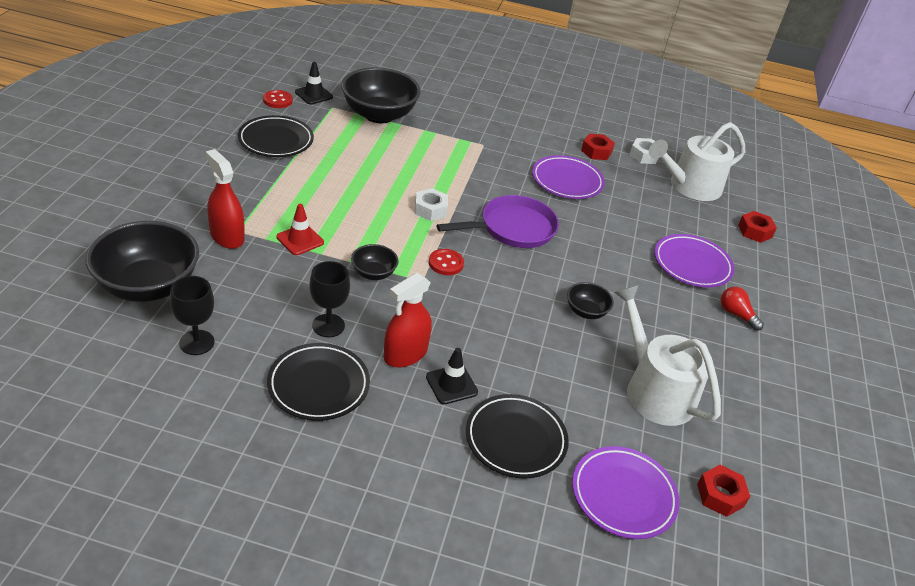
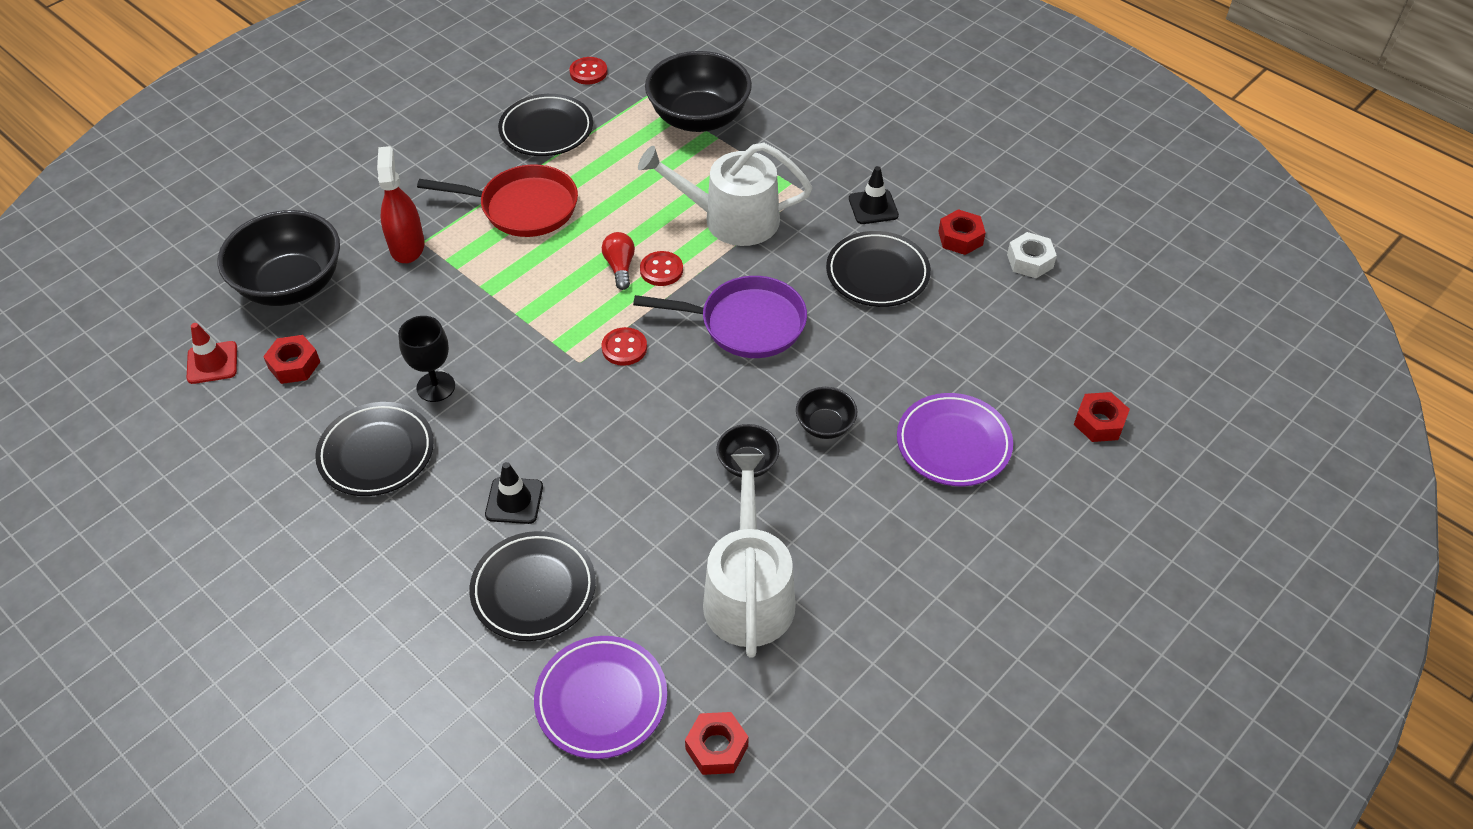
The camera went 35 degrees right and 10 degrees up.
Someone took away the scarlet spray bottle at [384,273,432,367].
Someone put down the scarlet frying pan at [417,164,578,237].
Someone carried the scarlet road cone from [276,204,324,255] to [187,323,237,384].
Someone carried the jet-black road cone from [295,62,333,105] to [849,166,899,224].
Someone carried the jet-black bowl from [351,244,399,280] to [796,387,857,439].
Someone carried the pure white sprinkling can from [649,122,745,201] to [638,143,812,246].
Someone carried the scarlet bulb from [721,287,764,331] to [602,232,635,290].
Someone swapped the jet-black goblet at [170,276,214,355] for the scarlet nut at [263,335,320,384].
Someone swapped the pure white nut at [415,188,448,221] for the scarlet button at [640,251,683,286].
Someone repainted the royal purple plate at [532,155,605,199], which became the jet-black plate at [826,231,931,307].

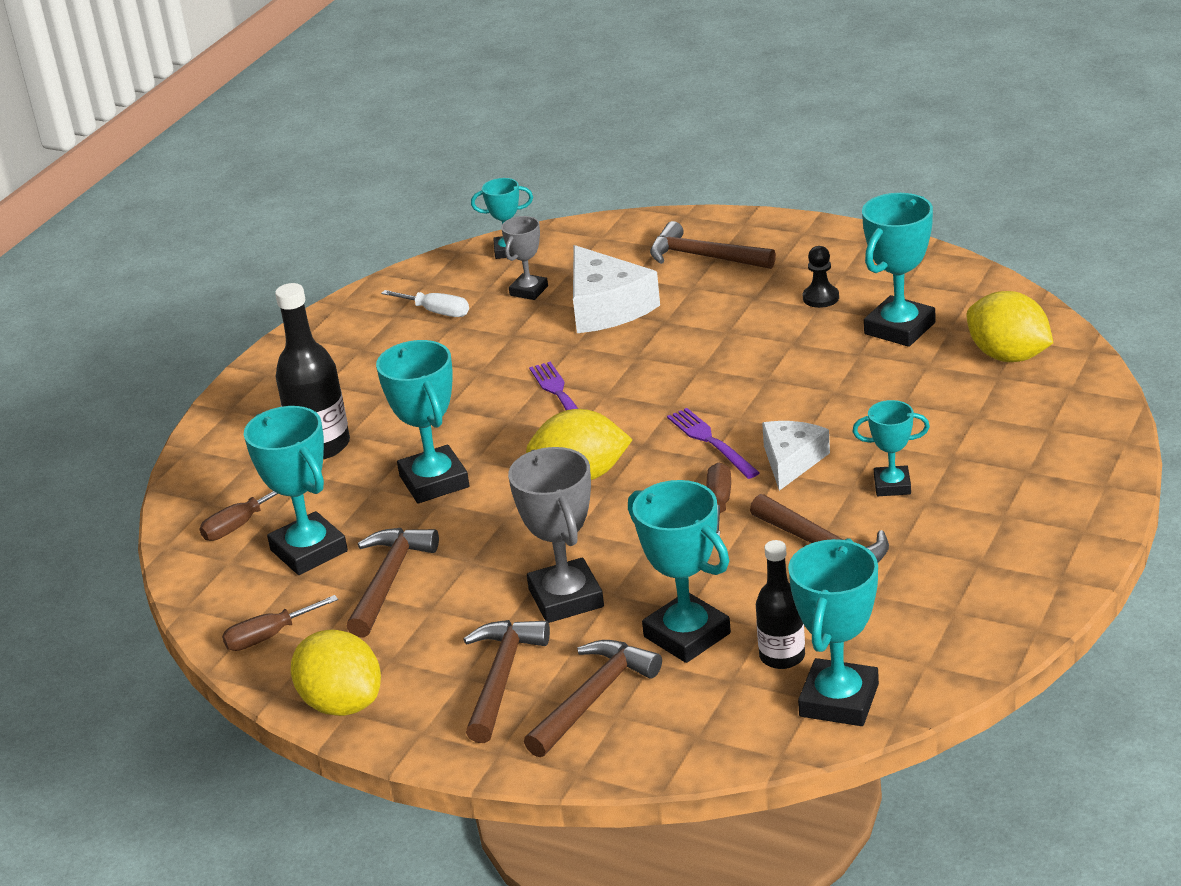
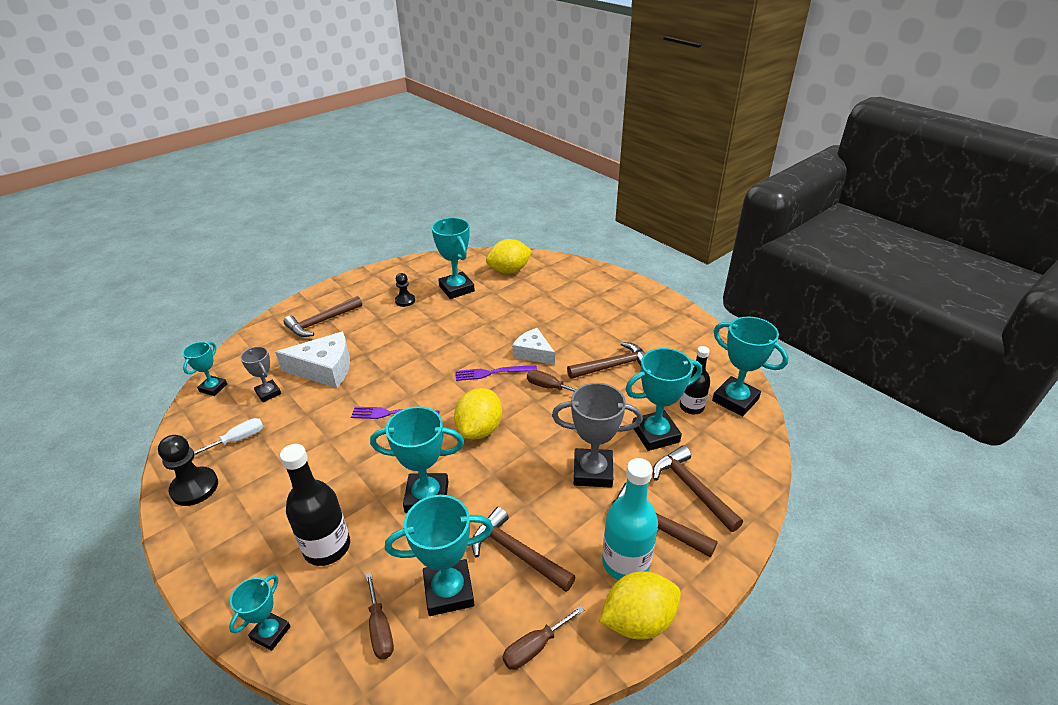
The camera went 70 degrees left and 5 degrees up.
Someone put down the jet-black chess pawn at [158,435,218,506].
Someone put down the turquoise flask at [602,458,658,580].
Someone carried the turquoise award cup from [853,400,930,496] to [229,575,291,651].
Someone rotated the russet hand screwdriver at [222,595,338,651] by 60 degrees clockwise.

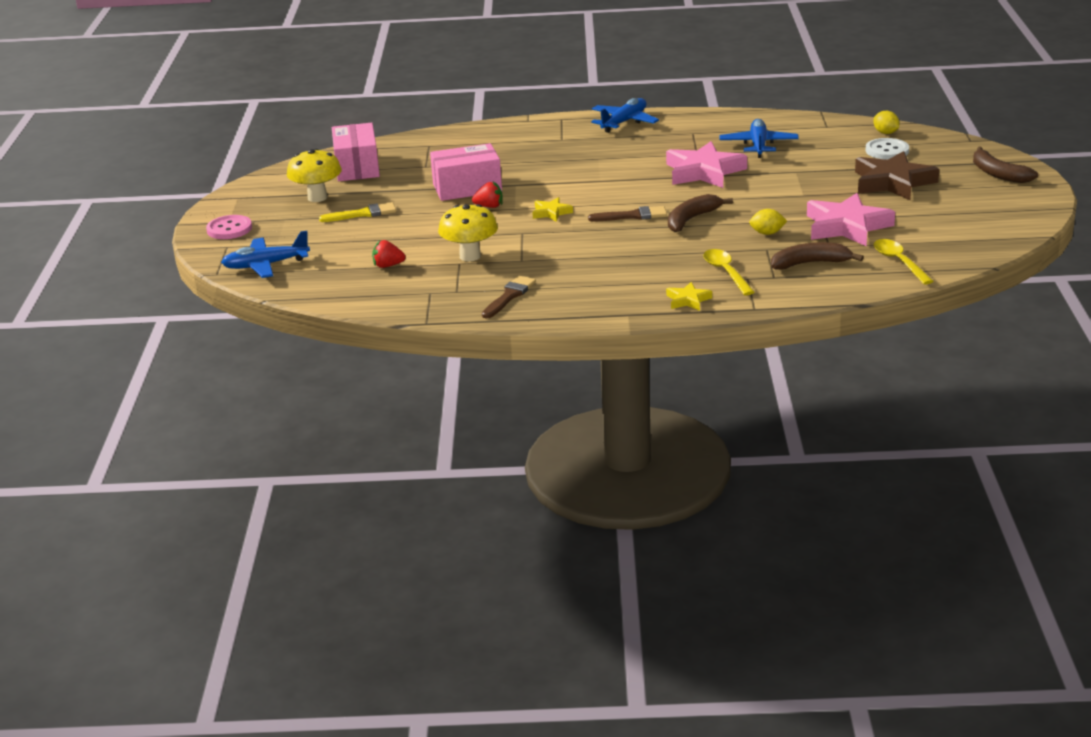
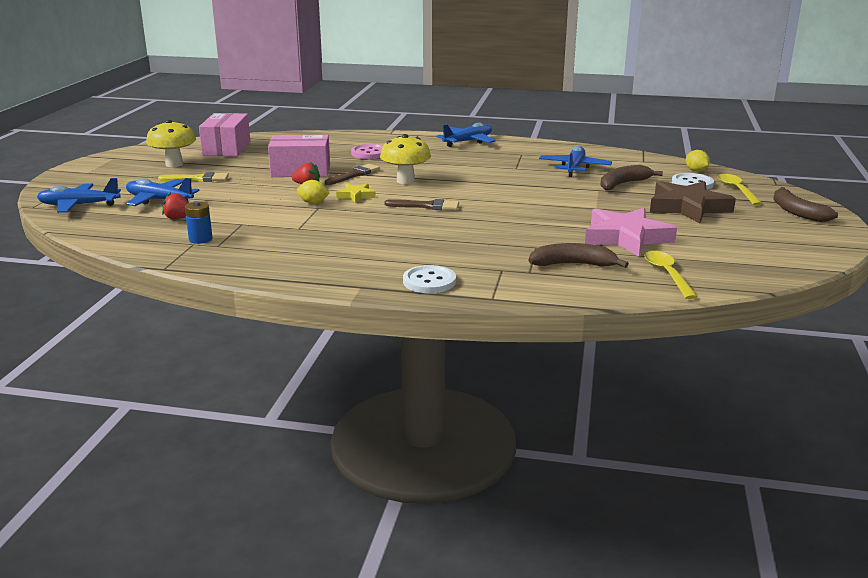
The camera went 10 degrees right and 5 degrees down.
Someone took away the rosy star at [666,141,747,188].
Someone put down the cobalt toy plane at [126,178,200,206].
Someone put down the cobalt battery at [185,201,213,244].
Someone carried the rosy button from [206,215,252,239] to [351,144,383,159].
Someone carried the yellow fungus from [438,204,498,261] to [380,134,431,184].
Someone carried the russet paintbrush from [482,276,536,318] to [325,164,380,185].
Someone carried the russet banana fruit from [668,194,733,232] to [600,165,663,190].
Someone carried the yellow spoon from [703,249,755,295] to [718,174,763,206].
Someone carried the yellow lemon from [749,209,787,235] to [297,180,330,204].
Someone swapped the yellow star at [666,282,712,311] for the pure white button at [403,265,456,293].

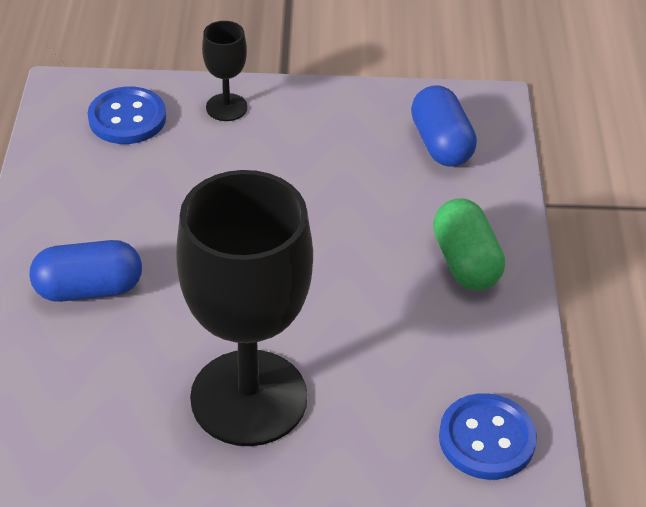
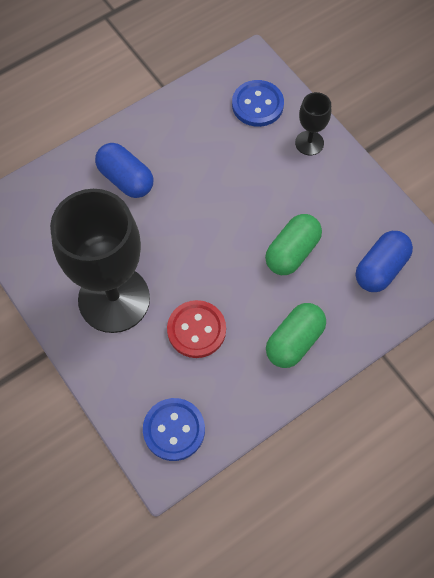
The camera went 55 degrees right and 20 degrees up.
Someone put down the scarlet button at [167,300,226,358].
Someone put down the emerald pill shape at [265,214,322,275].

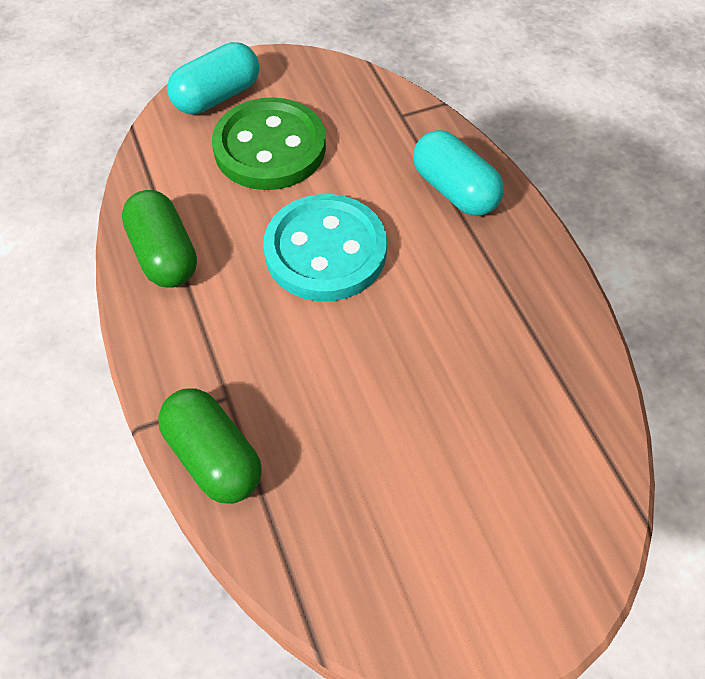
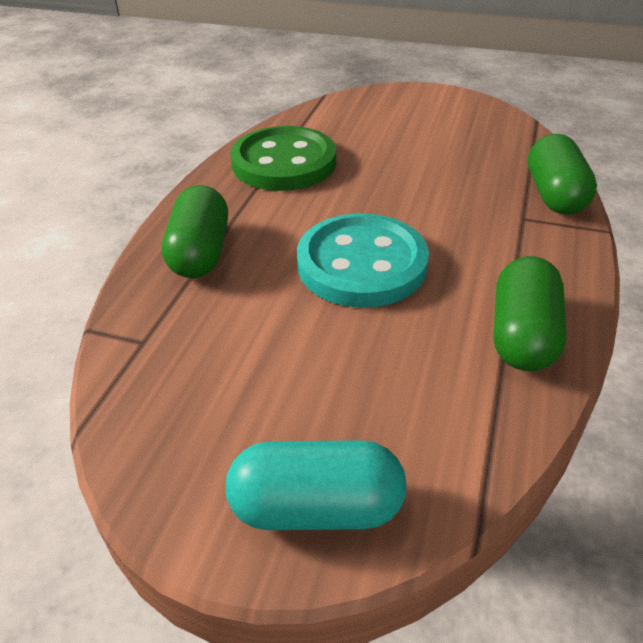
The camera went 140 degrees left and 15 degrees down.
Someone carried the emerald button from [212,97,326,190] to [231,126,336,191].
Someone repainted the turquoise pill shape at [413,130,504,216], which became the emerald pill shape at [162,185,228,278].

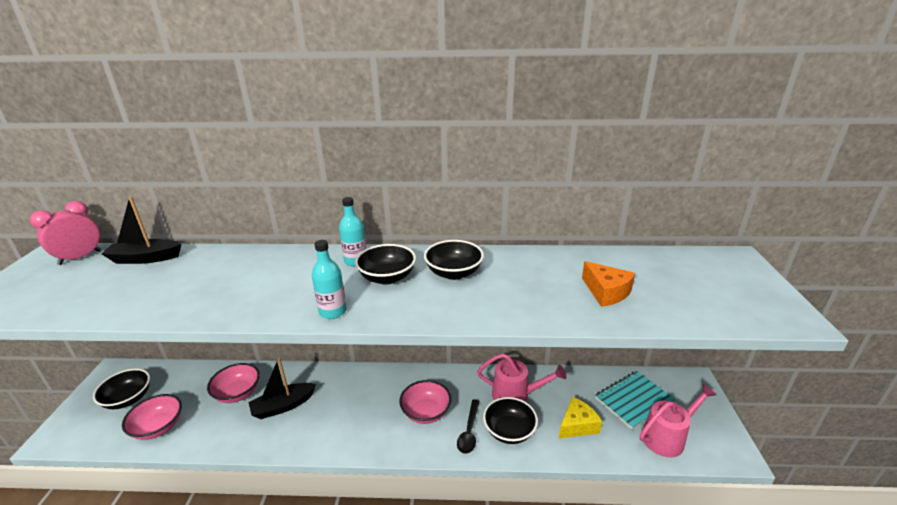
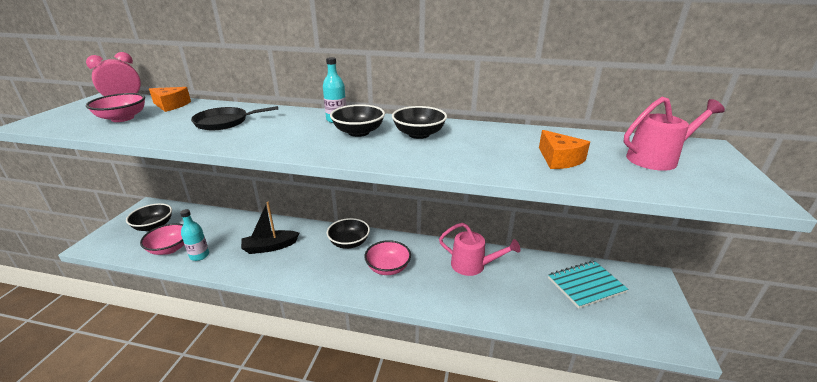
The camera went 10 degrees right and 0 degrees up.
Someone took away the jet-black spoon at [457,399,480,454].
Someone took away the yellow cheese at [559,397,602,438].
Someone put down the jet-black frying pan at [191,106,278,130].
Someone carried the rosy bowl from [207,363,260,403] to [86,93,145,122].
Someone carried the turquoise flask from [312,240,347,319] to [180,209,209,261].
Someone carried the jet-black bowl from [483,397,538,444] to [327,218,370,249].
Someone carried the rosy sprinkling can from [640,384,717,457] to [624,97,725,171].
Someone swapped the jet-black toy boat at [102,197,182,264] for the bright orange cheese at [149,87,191,112].

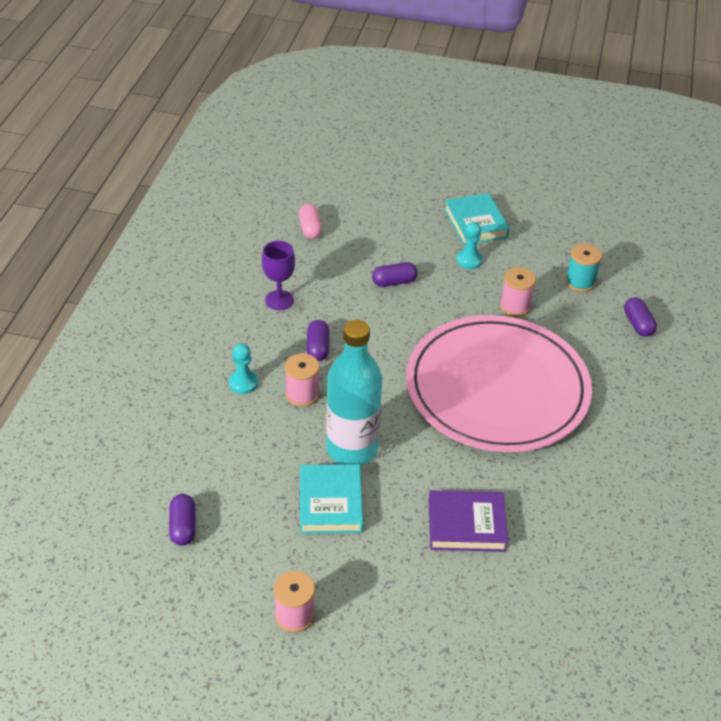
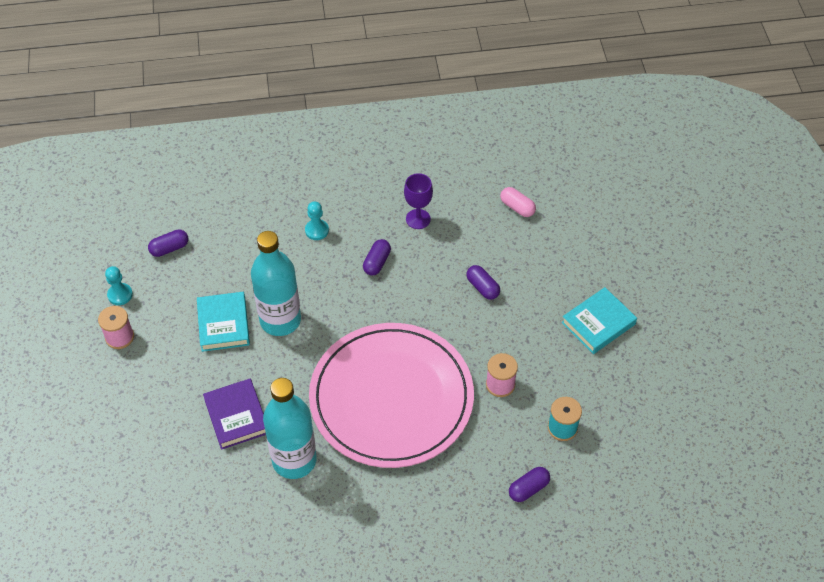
The camera went 70 degrees right and 10 degrees up.
Someone took away the rosy spool at [285,353,320,407].
Someone put down the turquoise flask at [263,378,317,479].
Someone carried the turquoise chess pawn from [456,222,483,269] to [105,266,133,305].
Someone rotated the rosy pill shape at [298,204,322,239] by 75 degrees clockwise.
Someone rotated the turquoise hardcover at [300,464,363,534] by 75 degrees counterclockwise.
Someone rotated the royal purple pill shape at [307,320,329,361] by 45 degrees counterclockwise.

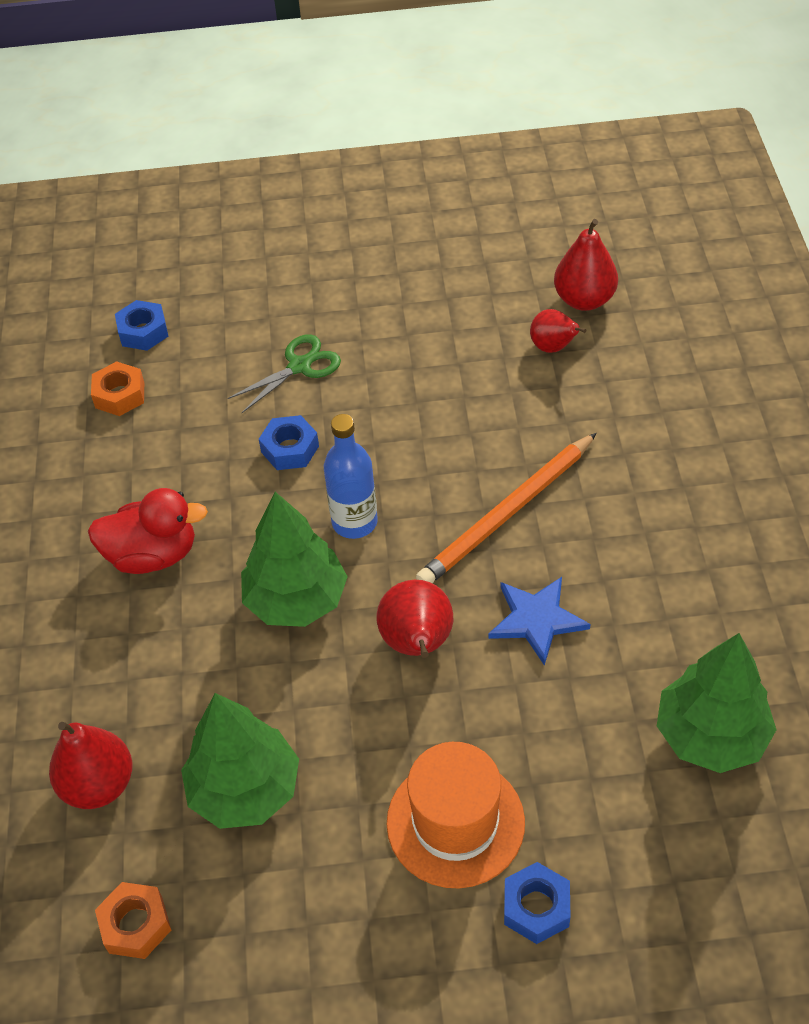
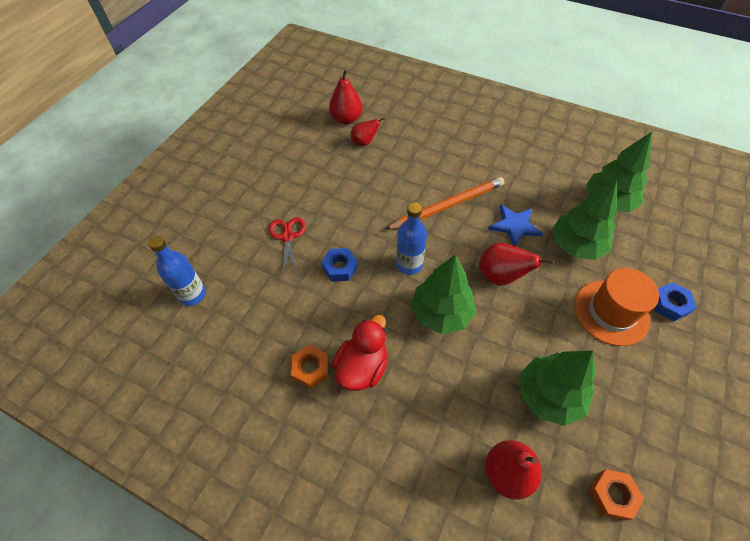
The camera went 60 degrees left and 5 degrees up.
Someone put down the emerald fir tree at [552,179,617,260].
Someone carried the bright orange nut from [91,361,144,416] to [291,345,328,389].
Someone swapped the cobalt nut at [115,300,168,351] for the cobalt flask at [148,236,206,306].
Someone repainted the emerald shears at [227,334,341,413], which became the scarlet shears at [269,217,306,278].
Someone rotated the bright orange pencil at [416,433,597,583] by 105 degrees counterclockwise.

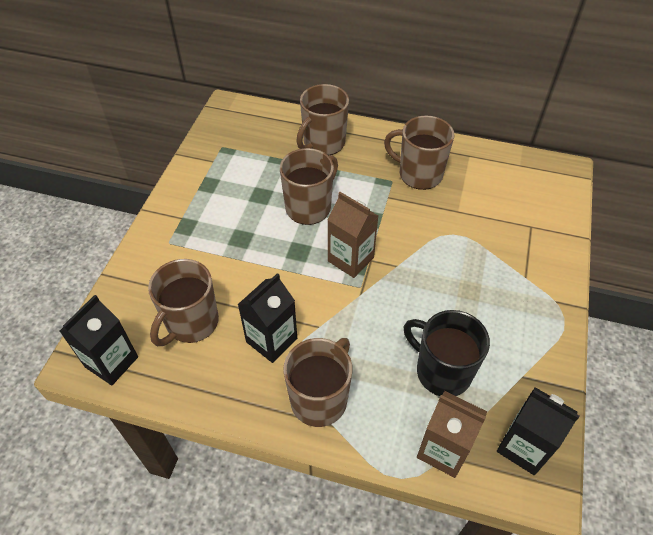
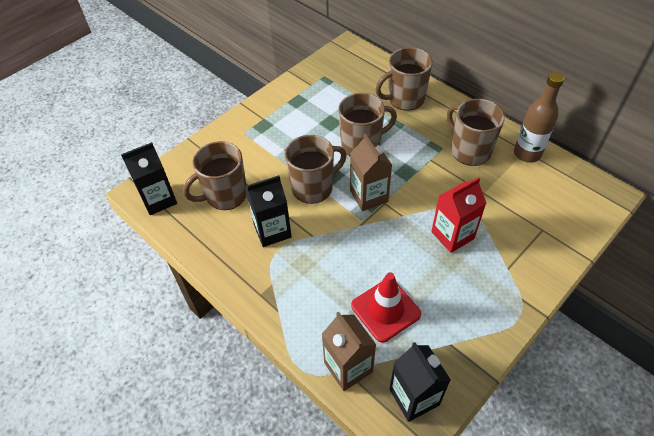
The camera went 30 degrees right and 0 degrees up.
Someone put down the scarlet carton at [431,177,486,253].
Someone put down the russet flask at [514,72,565,163].
Someone carried the russet tea mug from [283,338,353,427] to [285,135,347,204].
Someone swapped the jet-black tea mug at [404,310,490,396] for the scarlet road cone at [351,272,421,343].

